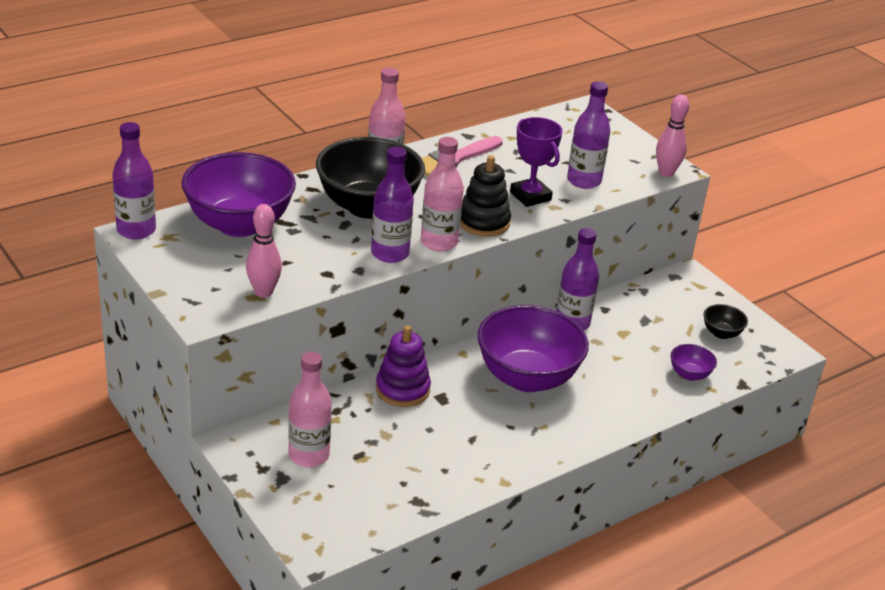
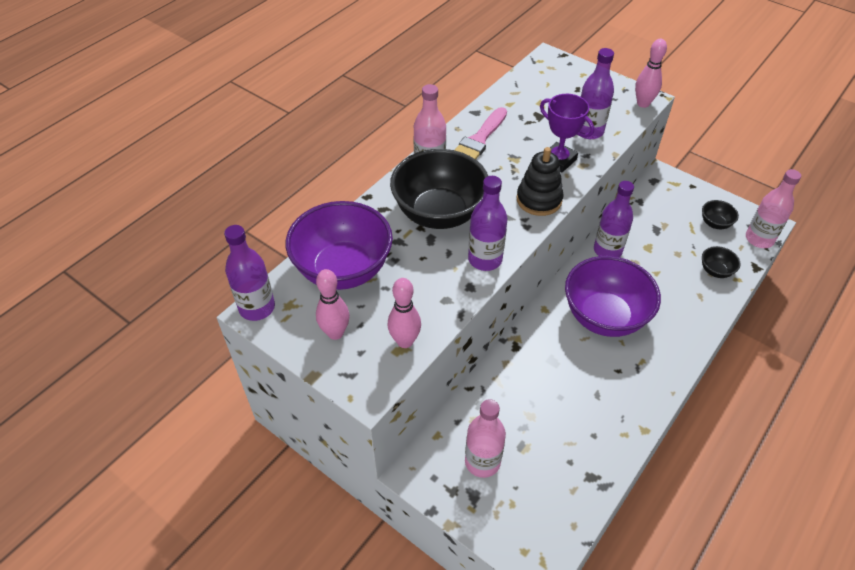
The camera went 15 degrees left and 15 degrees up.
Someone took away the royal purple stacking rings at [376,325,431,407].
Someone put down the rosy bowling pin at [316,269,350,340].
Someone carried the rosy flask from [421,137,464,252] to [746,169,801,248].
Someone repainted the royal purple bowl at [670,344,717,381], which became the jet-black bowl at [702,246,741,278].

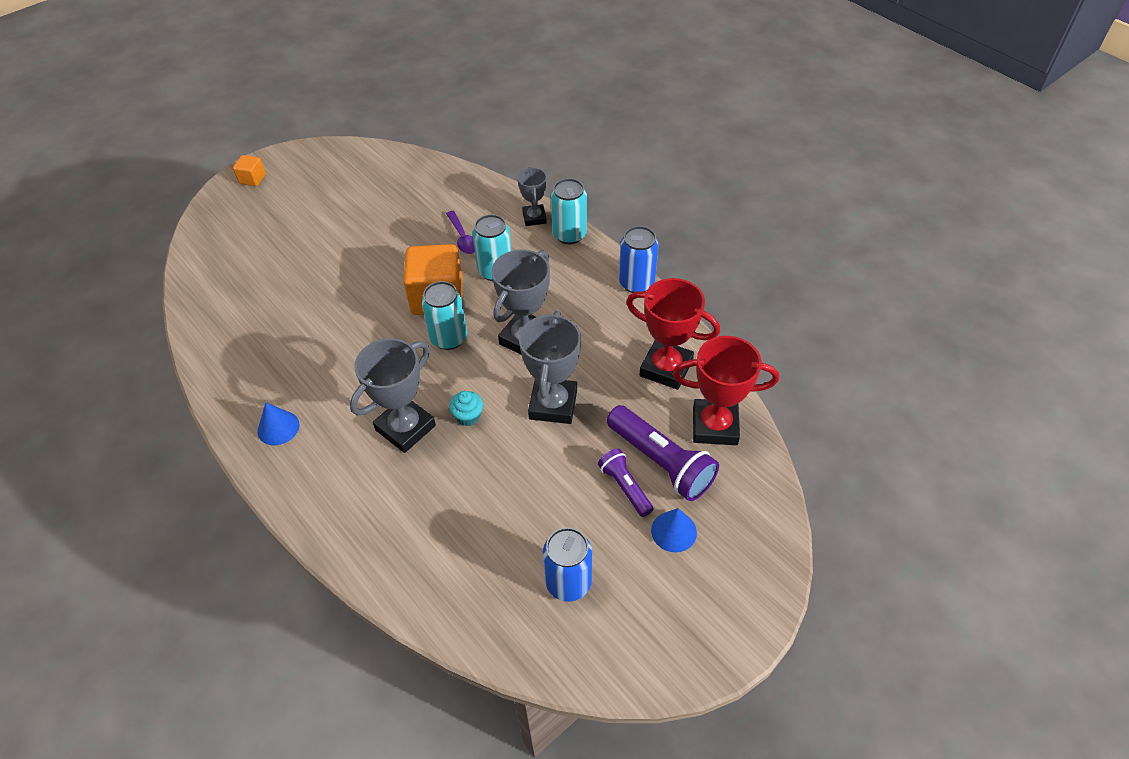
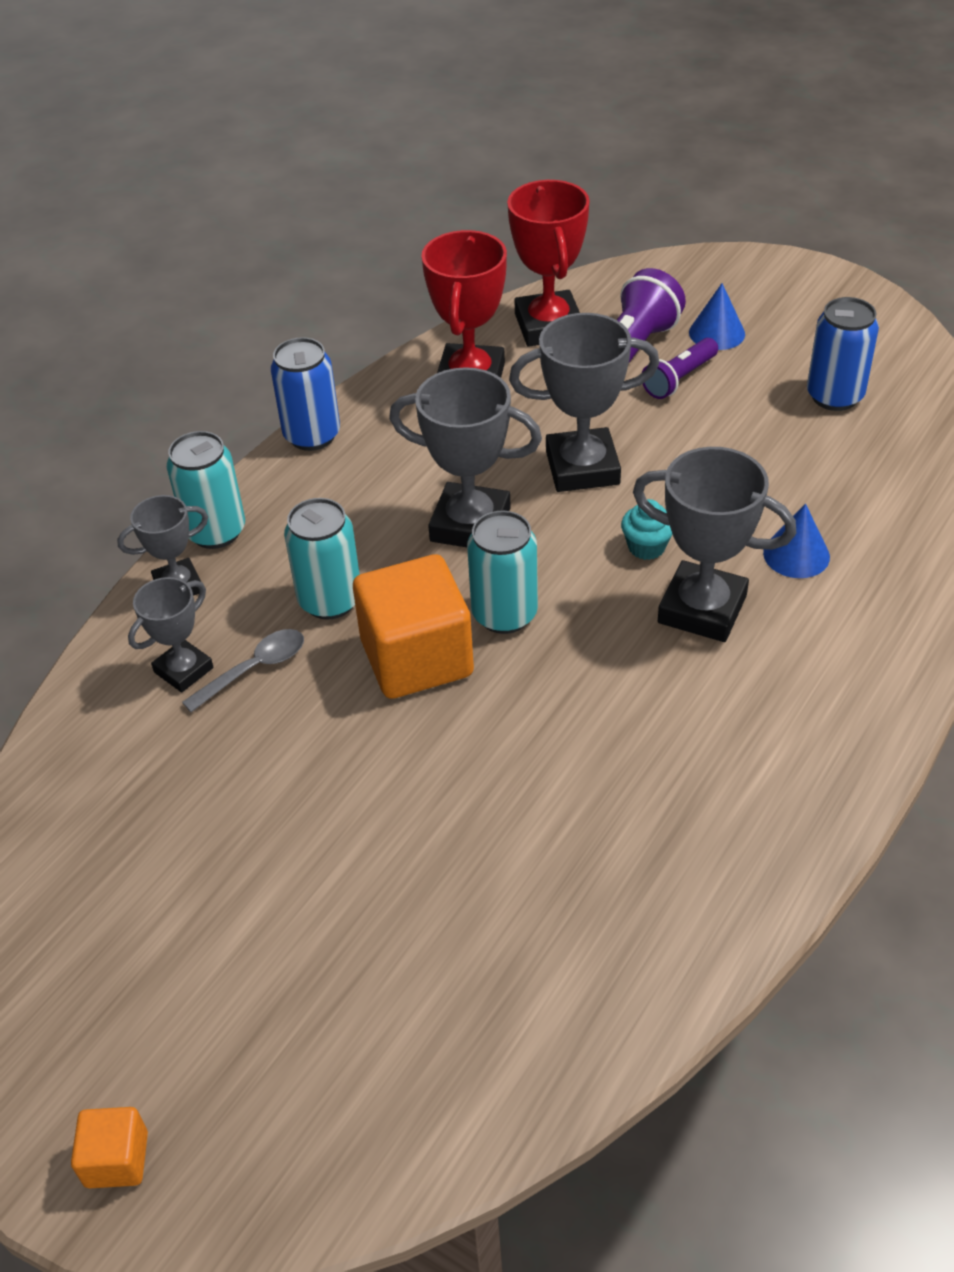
The camera went 105 degrees left and 5 degrees down.
Someone put down the gray award cup at [128,577,213,692].
Someone carried the cobalt solid cone from [258,402,299,445] to [763,503,830,578].
Someone repainted the royal purple spoon at [446,211,475,254], which became the gray spoon at [182,629,304,712].

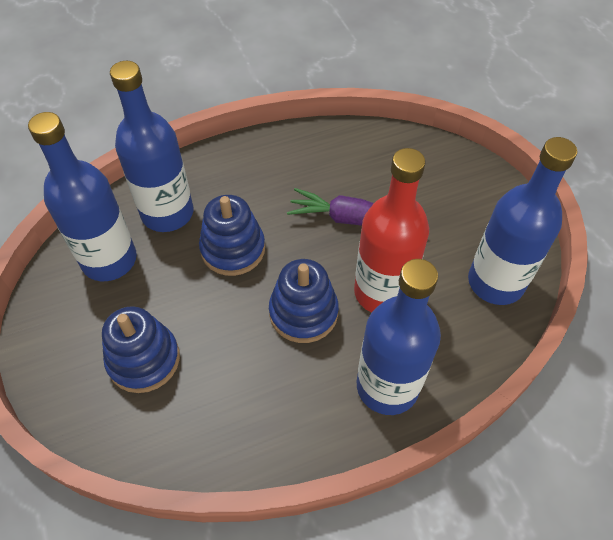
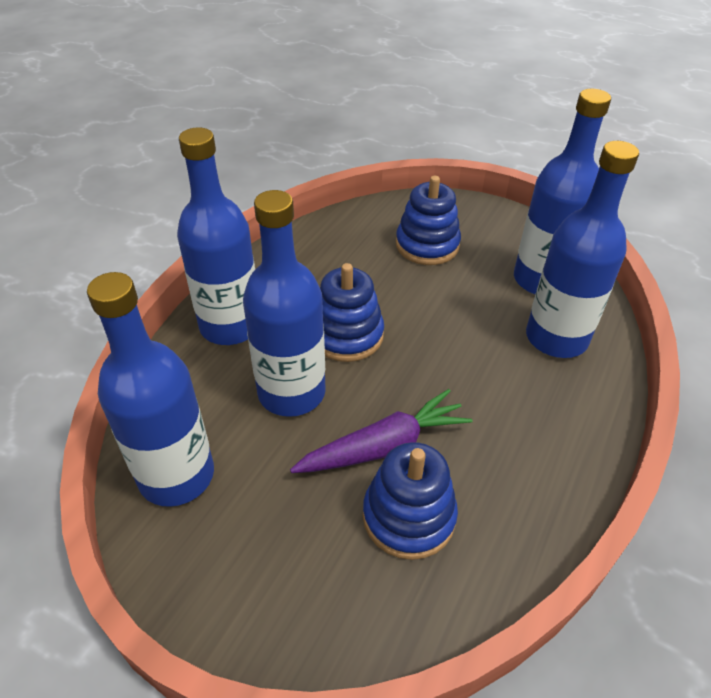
The camera went 140 degrees right and 10 degrees down.
Someone carried the cobalt stacking rings from [199,195,265,276] to [363,442,458,560].
Someone repainted the scarlet flask at [354,148,429,313], which became the cobalt flask at [243,190,326,417].

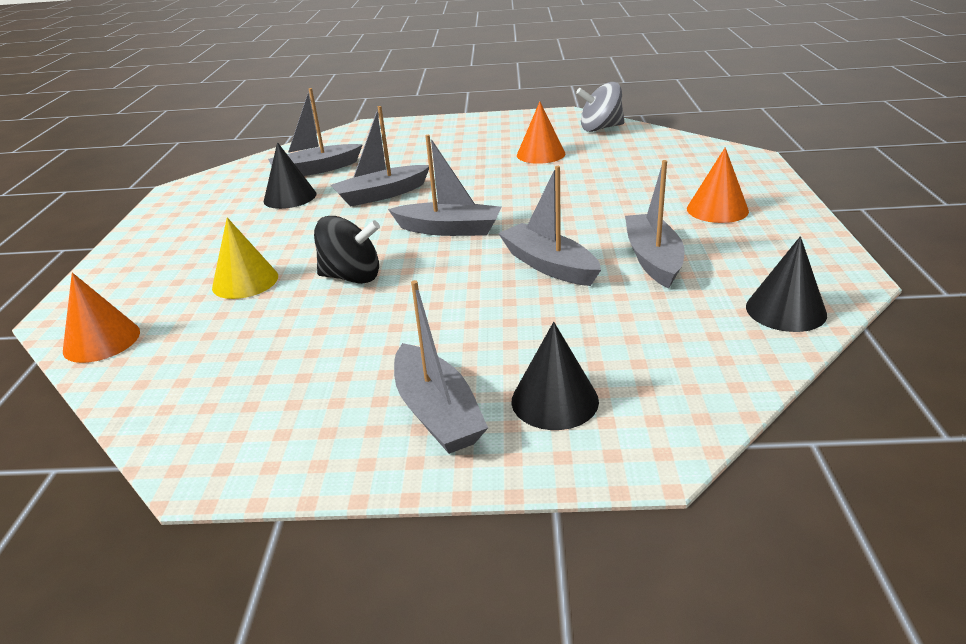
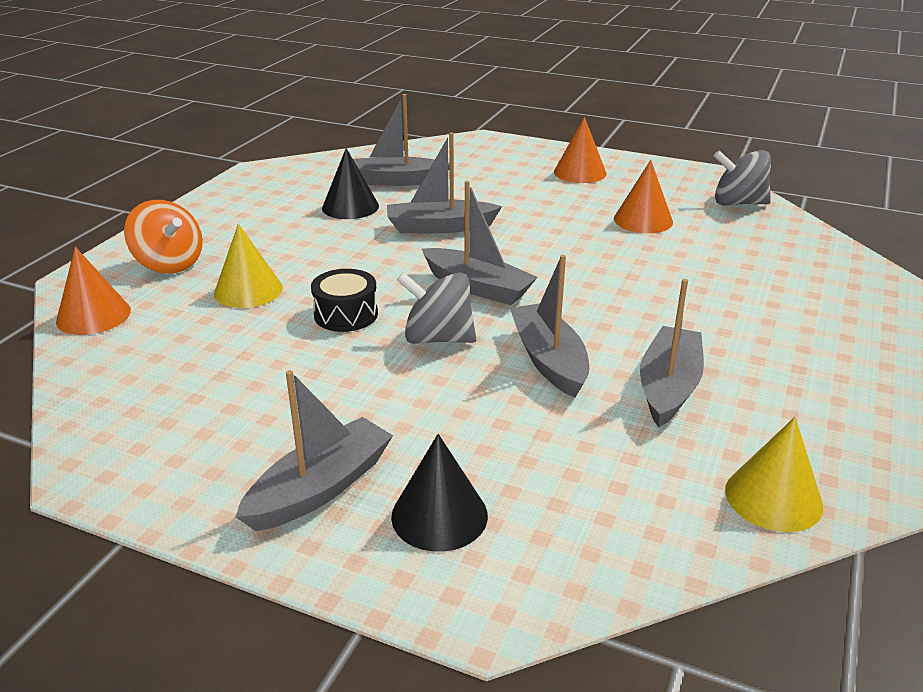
The camera went 20 degrees right and 0 degrees up.
Someone put down the bright orange whirligig at [124,200,203,274].
Someone put down the gray whirligig at [397,272,476,344].
Someone carried the bright orange solid cone from [687,147,749,223] to [554,117,607,183].
Someone swapped the jet-black whirligig at [314,216,380,284] for the jet-black snare drum at [311,269,378,332].
Someone repainted the jet-black solid cone at [746,236,827,332], which became the yellow solid cone at [725,417,823,532].
Someone rotated the gray toy boat at [394,280,488,454] by 135 degrees counterclockwise.

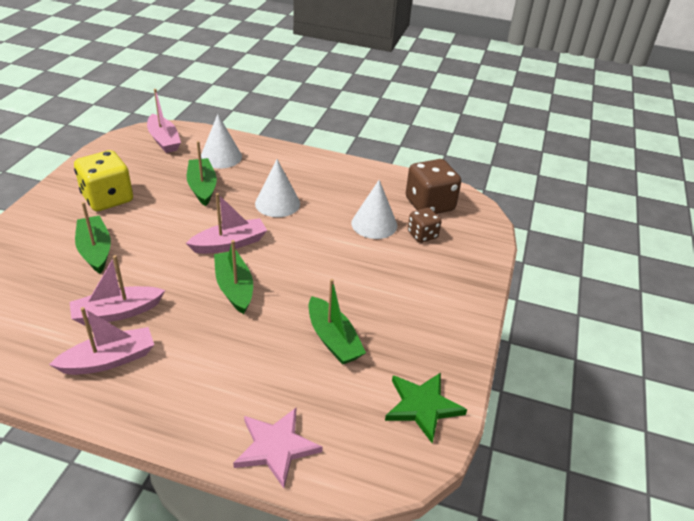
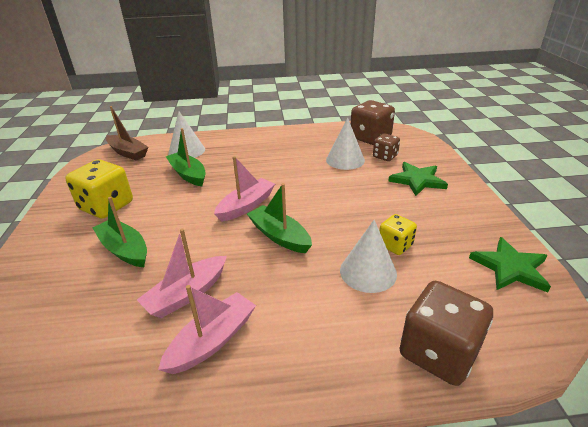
The camera went 20 degrees left and 5 degrees down.
Someone put down the emerald star at [388,162,448,196].
Someone carried the pure white solid cone from [255,159,300,217] to [340,220,397,293].
Someone swapped the rosy star at [233,408,323,488] for the russet dice at [399,281,493,386].
Someone swapped the emerald toy boat at [309,279,366,365] for the yellow dice at [379,214,417,255].
Someone repainted the rosy toy boat at [147,89,181,153], which became the russet toy boat at [106,106,149,161].

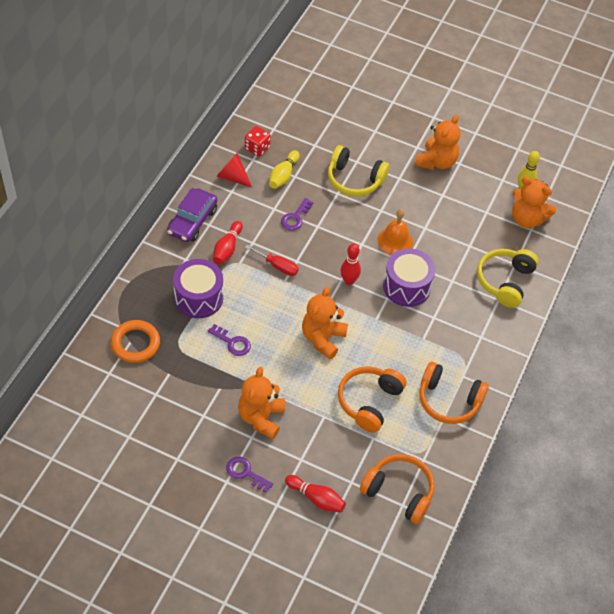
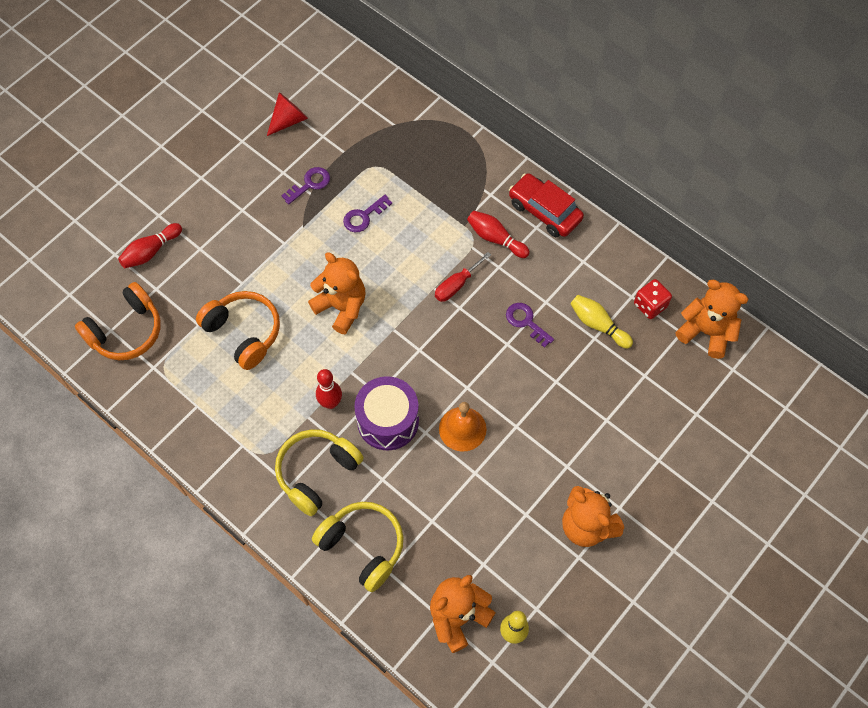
The camera went 110 degrees right and 10 degrees up.
Someone took away the bright orange ring at [111,320,160,363].
Someone took away the royal purple snare drum at [173,259,223,318].
Someone took away the bright orange headset at [419,362,489,424].
Someone carried the scarlet solid cone from [216,153,252,187] to [267,92,308,136].
Someone carried the royal purple key from [226,456,273,493] to [281,167,330,205].
Someone carried the bright orange teddy from [238,367,285,439] to [676,280,749,359].
Someone carried the yellow headset from [328,145,390,196] to [275,429,364,516].
Someone carried the scarlet bowling pin from [340,243,361,285] to [316,369,342,409].
Someone repainted the royal purple automobile at [167,188,217,242], which became the scarlet automobile at [509,173,584,237].

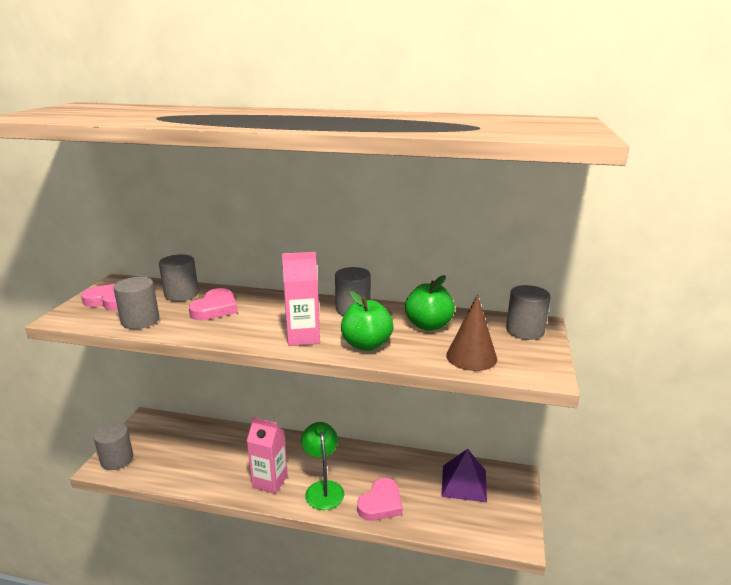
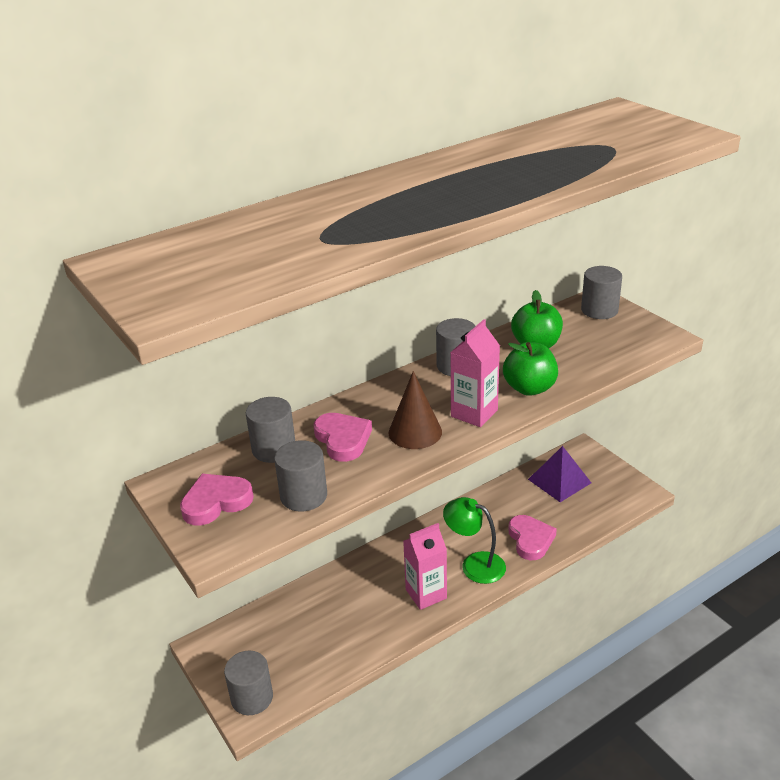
The camera went 45 degrees left and 10 degrees up.
Someone carried the russet solid cone from [446,295,497,371] to [389,371,442,449].

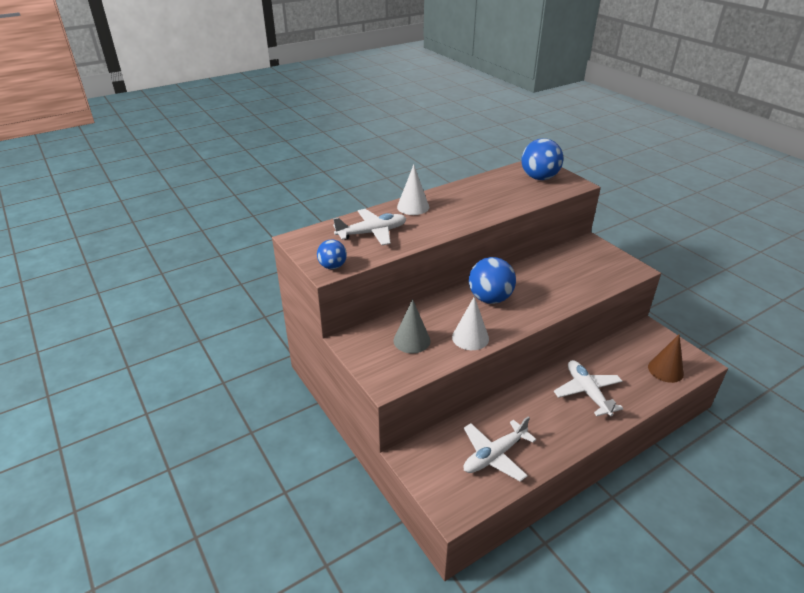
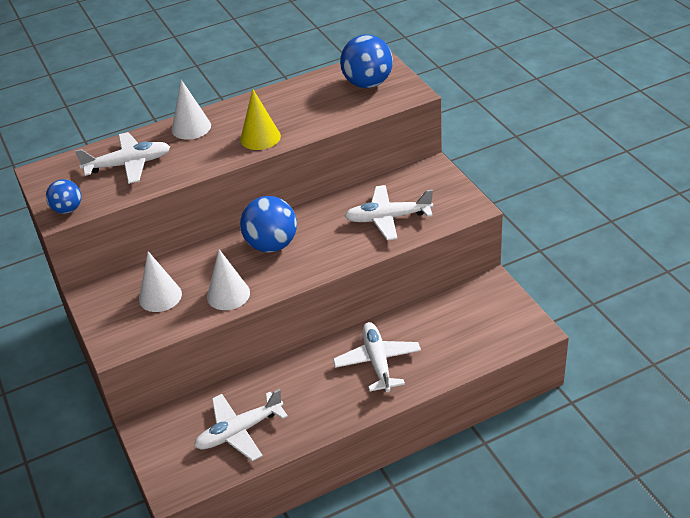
The camera went 10 degrees right and 5 degrees up.
Someone took away the russet solid cone at [648,334,684,383].
Someone put down the yellow solid cone at [240,89,281,150].
Someone put down the pure white toy plane at [345,185,433,240].
Someone repainted the gray solid cone at [394,299,431,353], which became the pure white solid cone at [139,251,182,312].

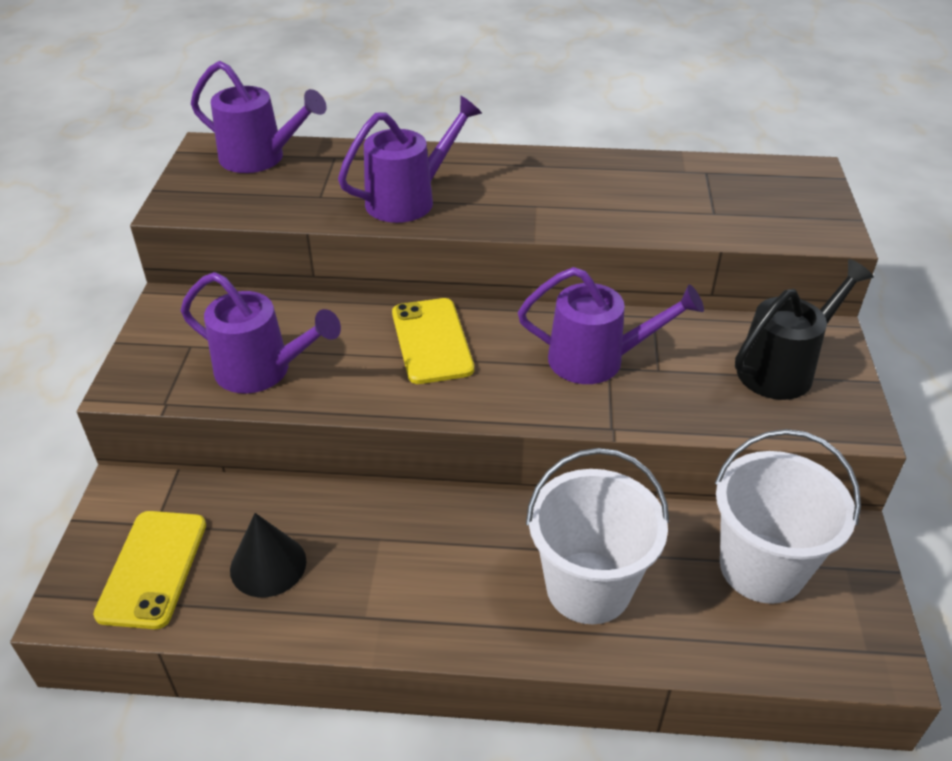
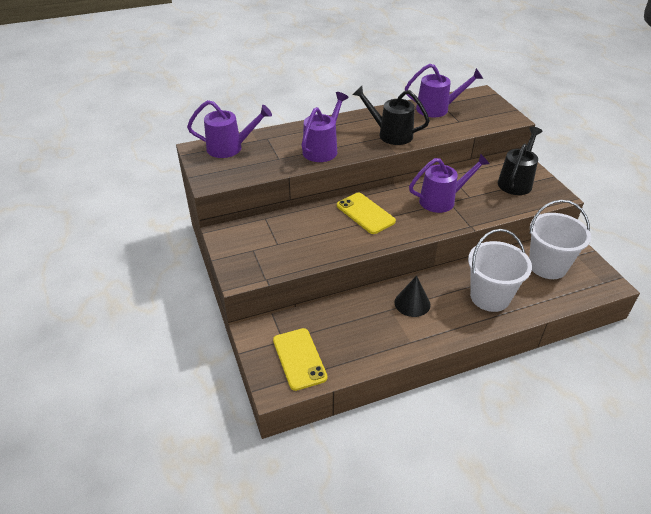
The camera went 25 degrees left and 0 degrees up.
Someone put down the jet-black sprinkling can at [352,86,430,145].
Someone carried the royal purple sprinkling can from [181,272,341,393] to [405,64,483,117].
Someone carried the jet-black solid cone from [230,513,307,597] to [395,276,430,317].

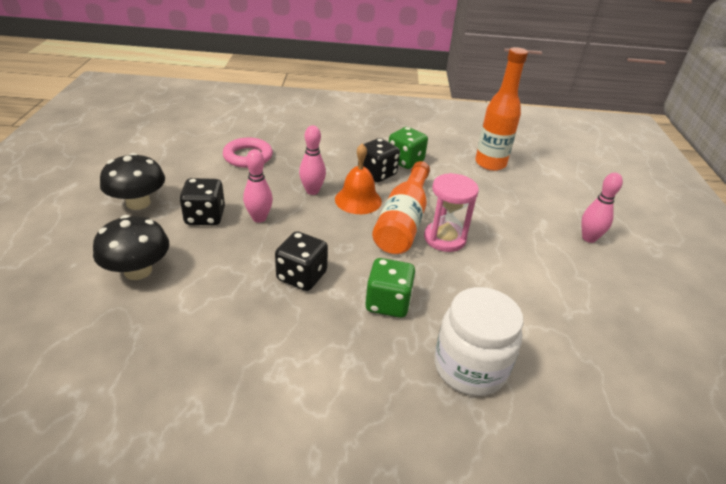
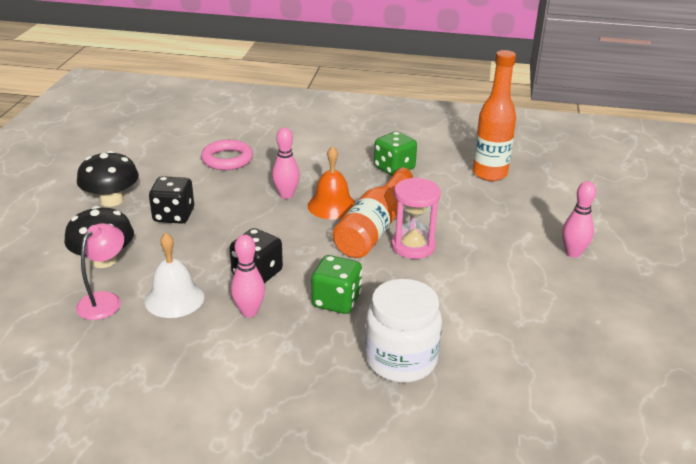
The camera went 10 degrees right and 5 degrees down.
Someone took away the jet-black dice at [358,138,400,182].
Someone put down the rosy desk lamp at [76,223,124,320].
Someone put down the pure white bell at [145,233,204,318].
Someone carried the rosy bowling pin from [243,149,273,223] to [231,235,265,317].

